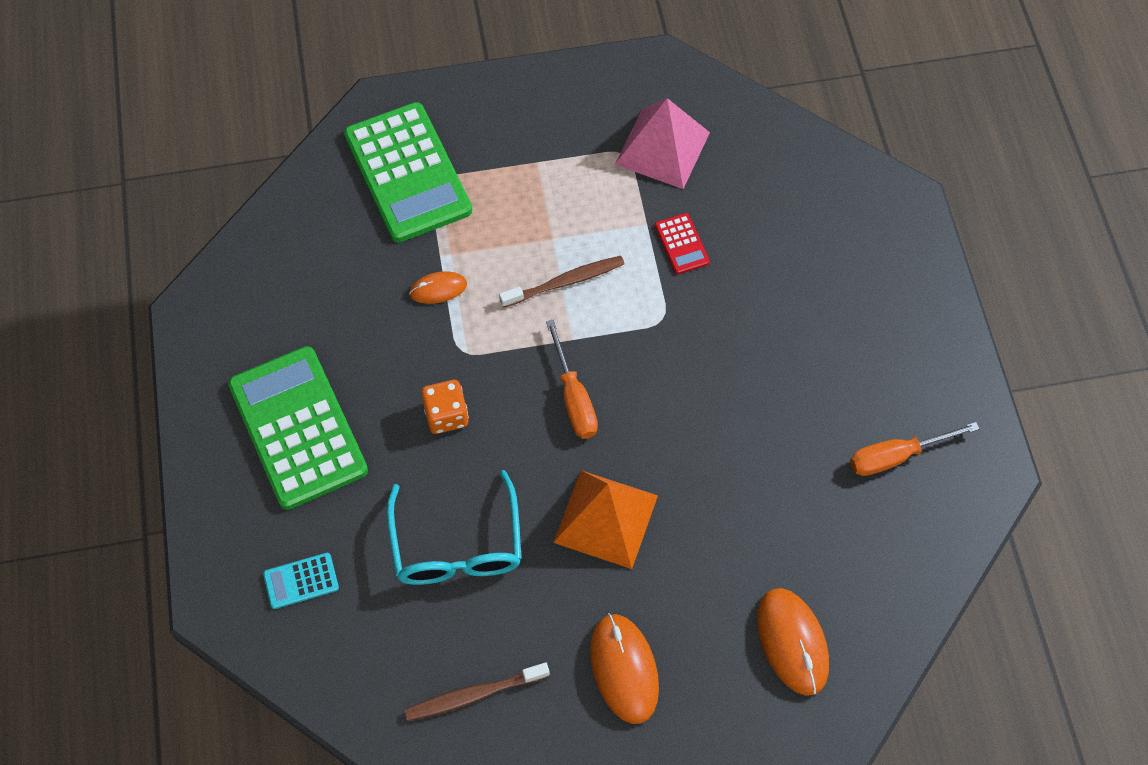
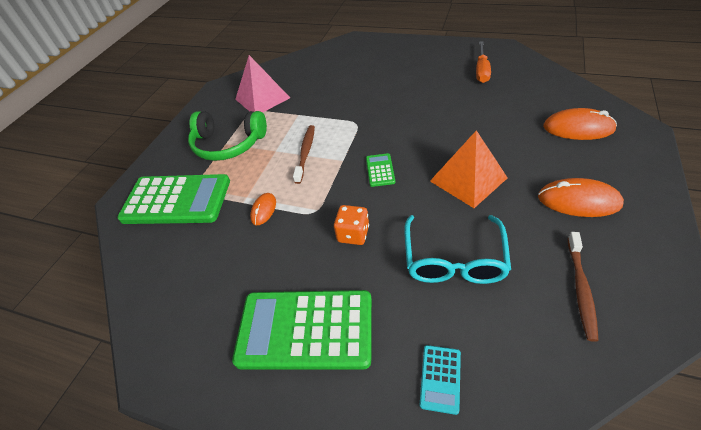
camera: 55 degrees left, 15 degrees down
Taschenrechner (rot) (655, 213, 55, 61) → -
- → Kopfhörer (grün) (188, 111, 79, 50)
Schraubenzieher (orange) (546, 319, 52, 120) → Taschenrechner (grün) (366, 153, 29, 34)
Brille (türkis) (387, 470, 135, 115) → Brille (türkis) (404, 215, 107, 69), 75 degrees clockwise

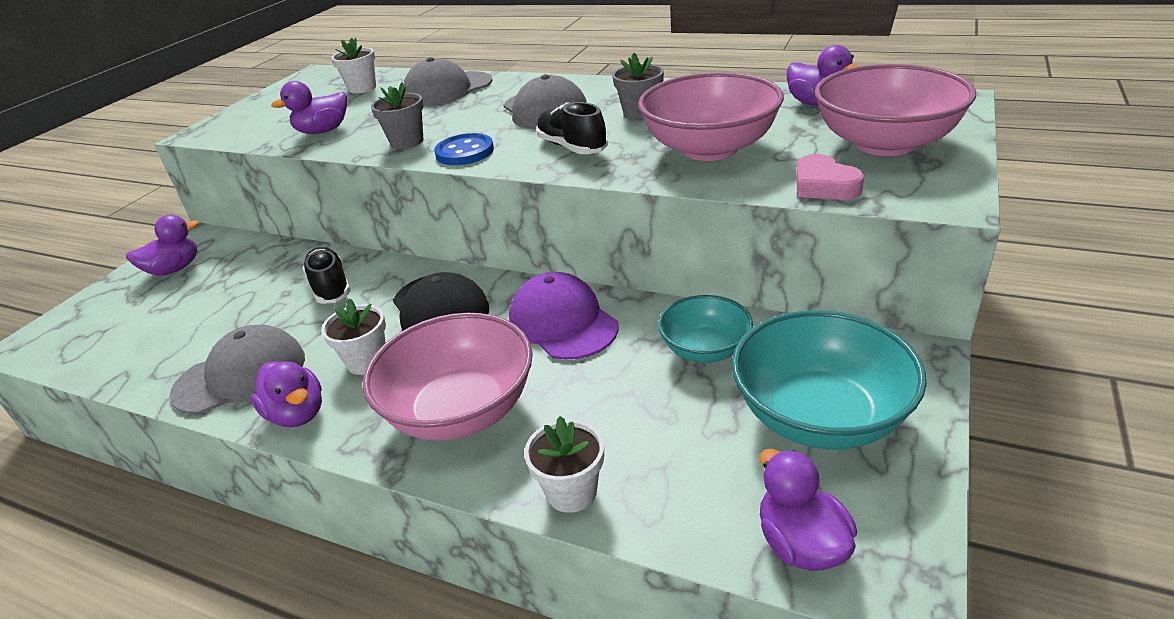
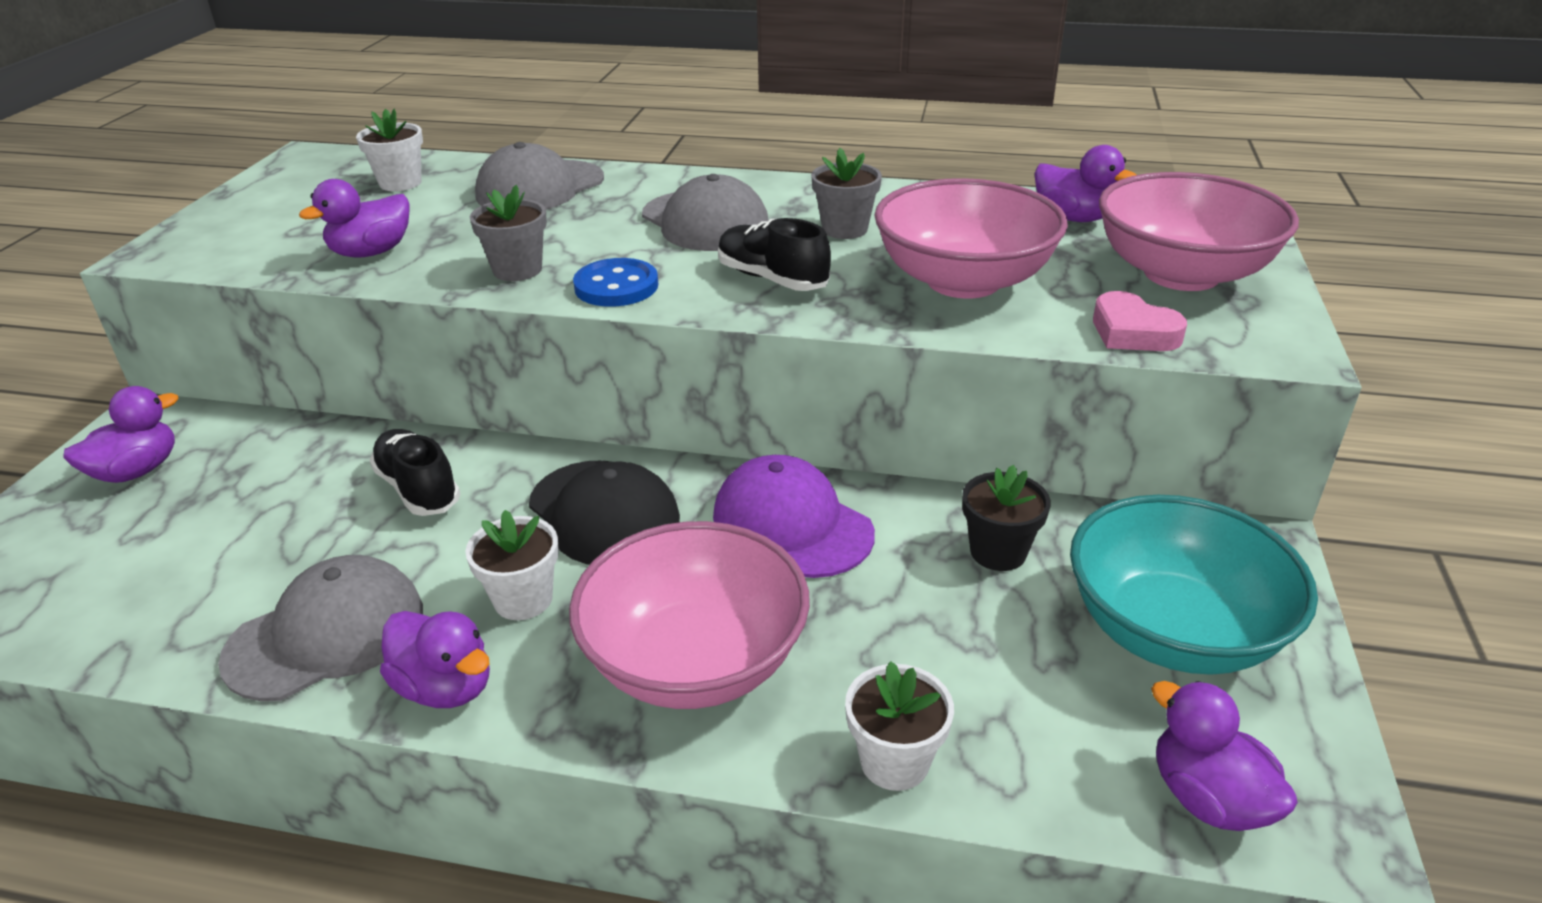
camera: 15 degrees left, 0 degrees up
Schüssel (türkis) (658, 295, 95, 68) → Blumentopf (schwarz) (962, 465, 89, 106)

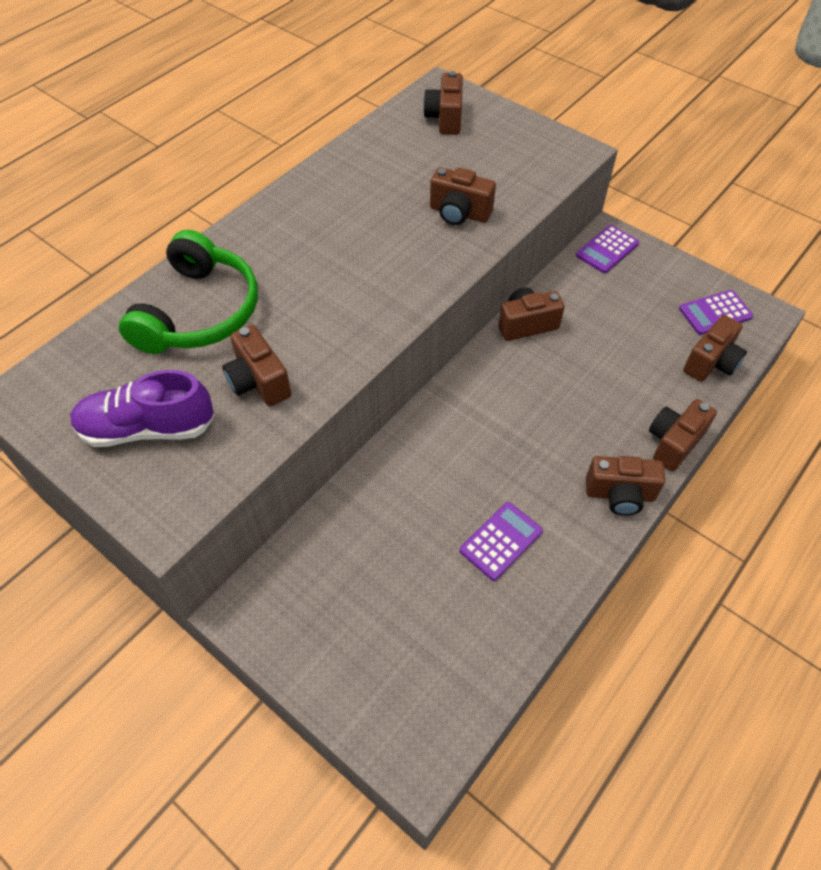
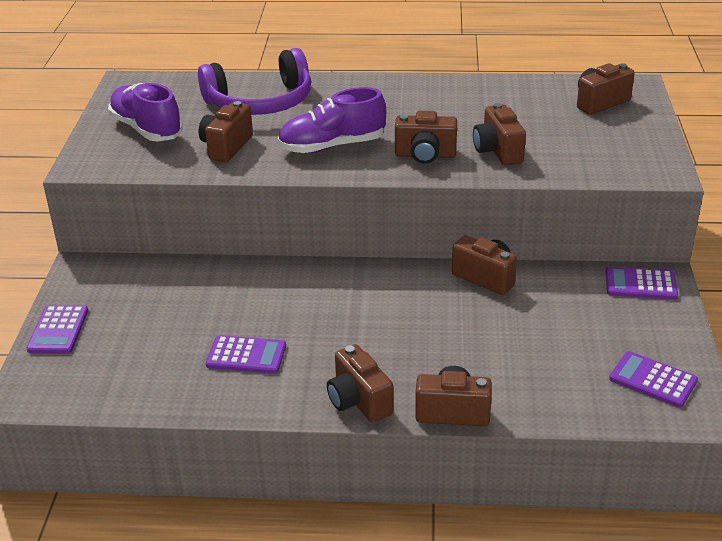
camera: 55 degrees right, 20 degrees down
- → Taschenrechner (lila) (27, 305, 61, 49)
- → Schuh (lila) (278, 87, 108, 66)
Kamera (braun) (683, 315, 64, 67) → Kamera (braun) (395, 111, 62, 53), move
Kopfhörer (grün) (119, 230, 139, 124) → Kopfhörer (lila) (198, 48, 113, 67)

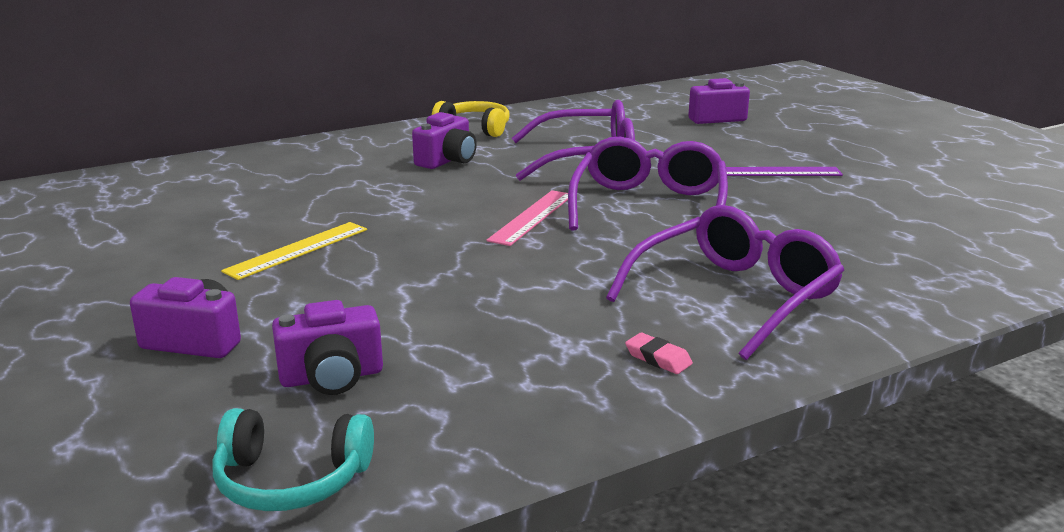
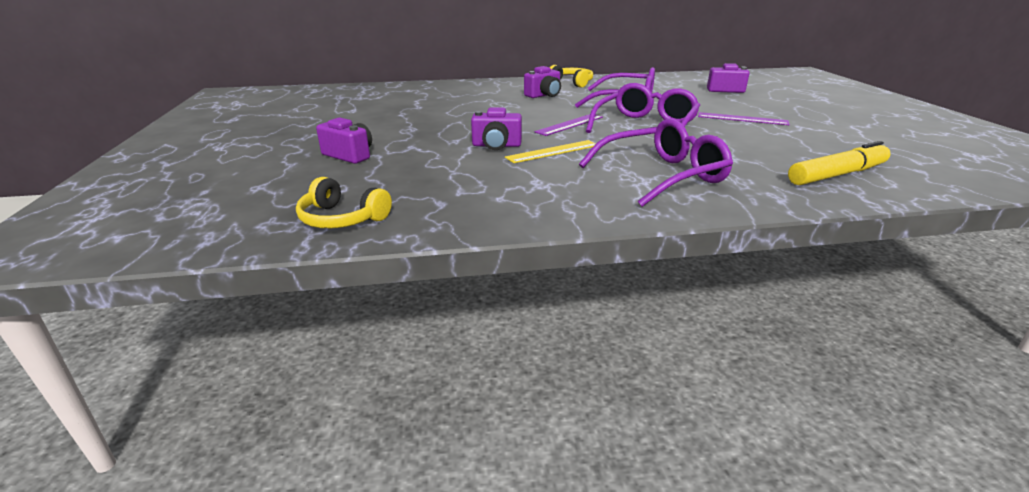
camera: 20 degrees right, 5 degrees up
Radiergummi (rosa) (625, 333, 68, 41) → -
- → Filzstift (gelb) (788, 141, 103, 44)
Lineal (gelb) (221, 222, 146, 58) → Lineal (gelb) (505, 140, 91, 23), move
Kamera (lila) (272, 300, 111, 95) → Kamera (lila) (471, 107, 51, 43), move
Kopfhörer (türkis) (212, 408, 162, 103) → Kopfhörer (gelb) (296, 177, 96, 51)
Lineal (rosa) (486, 190, 82, 56) → Lineal (lila) (534, 114, 69, 22)

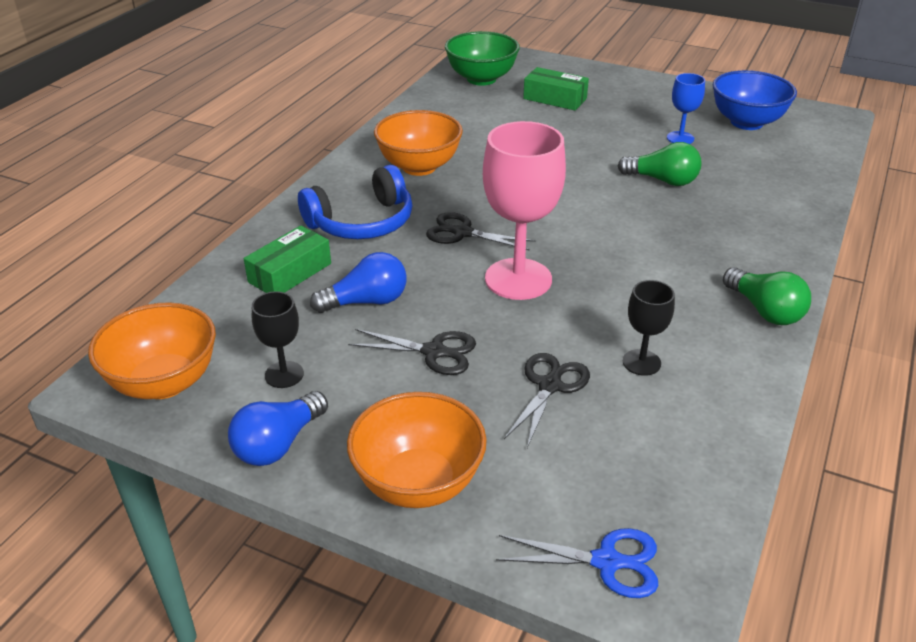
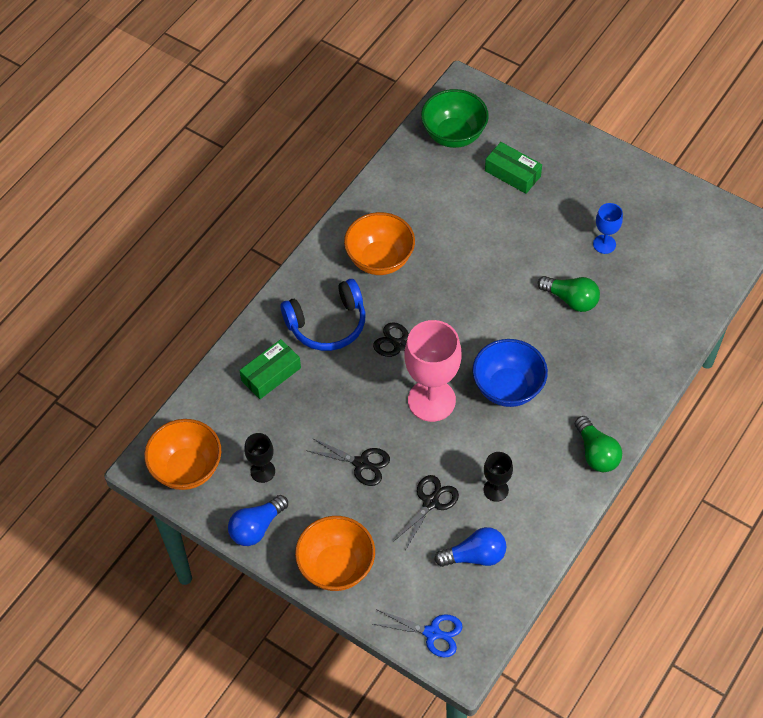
camera: 10 degrees right, 20 degrees up
Glühbirne (blau) (310, 252, 97, 61) → Glühbirne (blau) (434, 527, 73, 40), move
Schüssel (blau) (713, 70, 84, 60) → Schüssel (blau) (472, 339, 76, 68), move

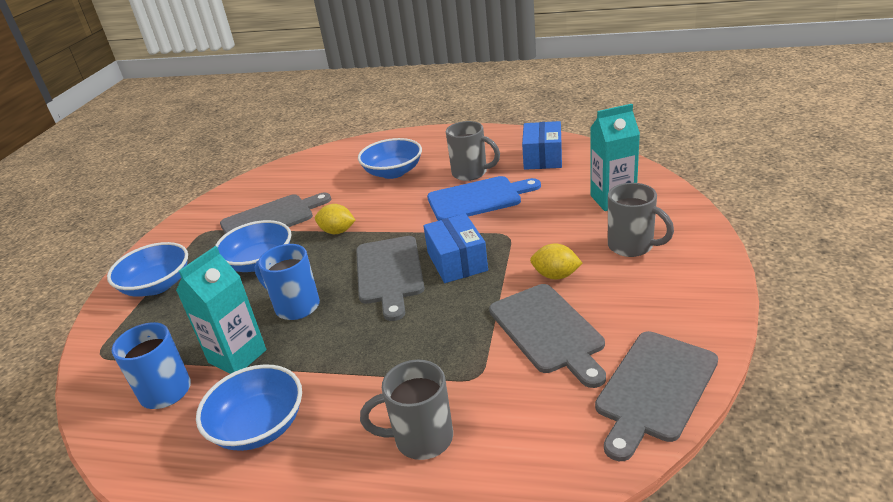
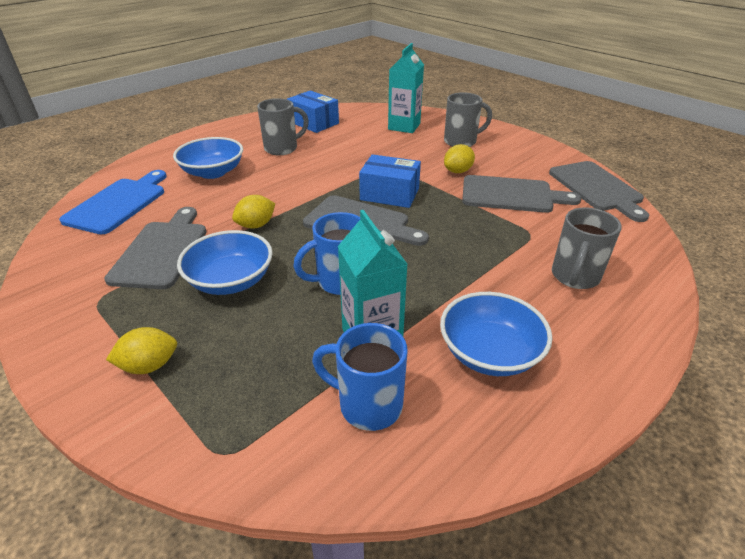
camera: 60 degrees left, 5 degrees up
Schneidebrett (blau) (427, 176, 114, 45) → Schneidebrett (blau) (59, 170, 108, 65), move
Schüssel (blau) (107, 242, 81, 55) → Zitrone (gelb) (106, 327, 71, 47)

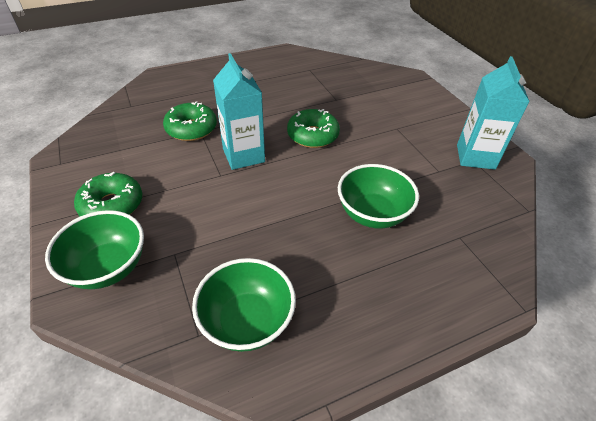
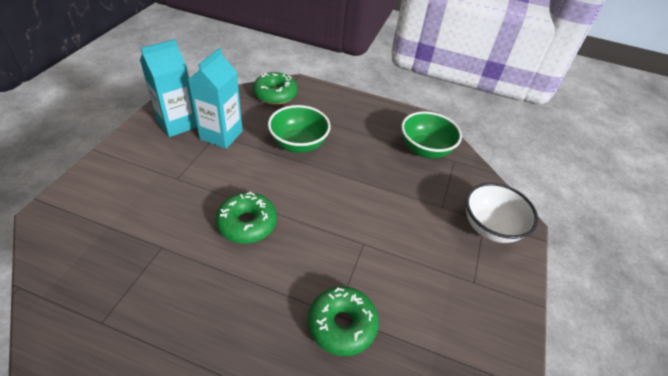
camera: 140 degrees left, 0 degrees up
Donut (grün) (74, 172, 68, 44) → Donut (grün) (253, 72, 45, 33), move
Getränkekarton (türkis) (213, 53, 52, 117) → Getränkekarton (türkis) (188, 48, 55, 101), move
Schüssel (grün) (45, 210, 99, 79) → Schüssel (weiß) (466, 183, 72, 60)

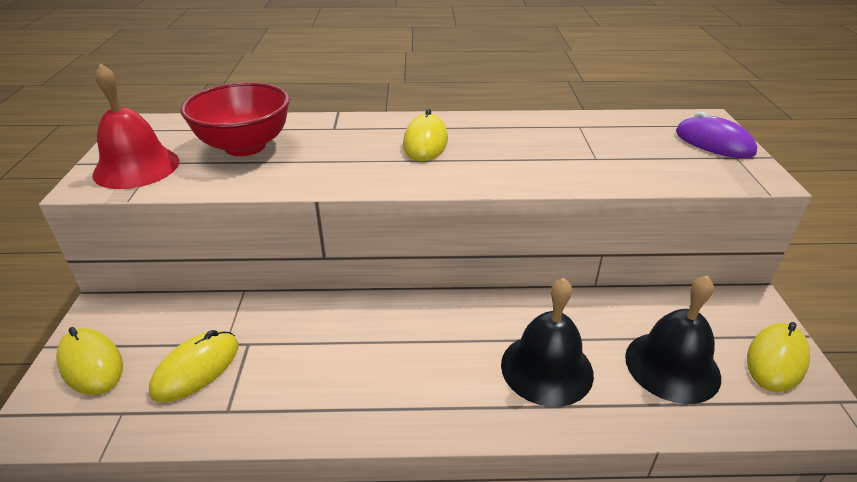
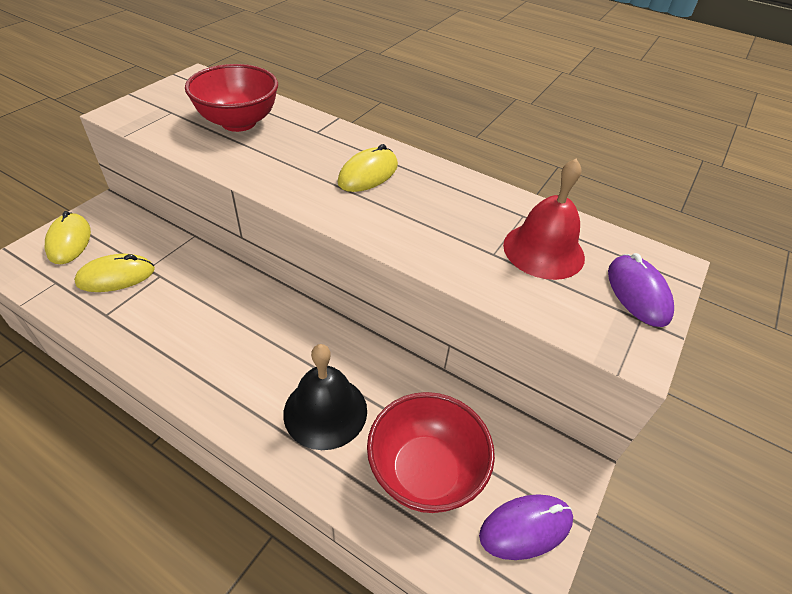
camera: 30 degrees right, 10 degrees up
Glocke (rot) (92, 63, 87, 126) → Glocke (rot) (503, 159, 82, 121), move
Glocke (schwarz) (625, 275, 96, 129) → Schüssel (rot) (367, 392, 128, 121)
Computermaus (gelb) (747, 322, 63, 70) → Computermaus (lila) (479, 494, 94, 66)

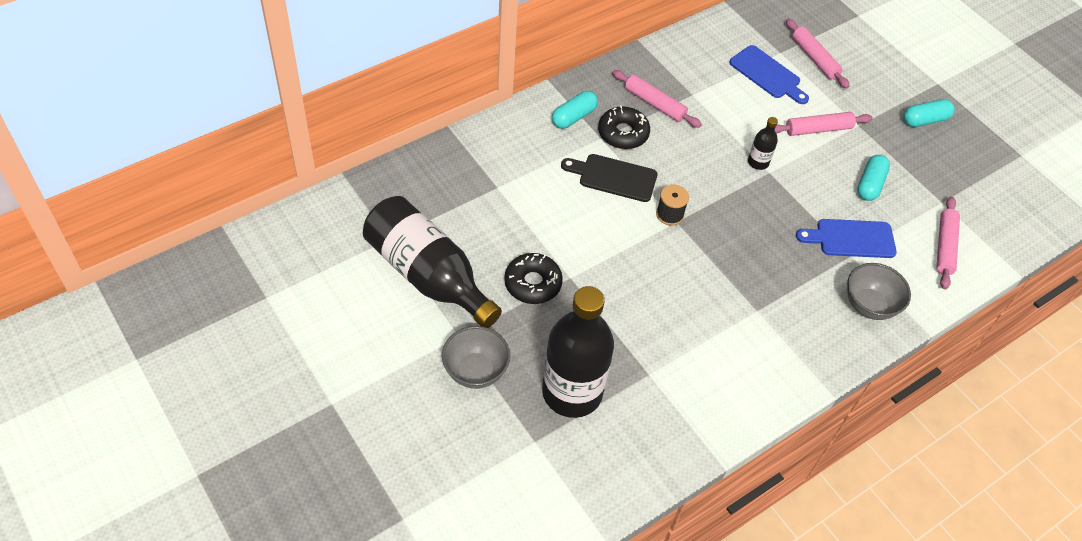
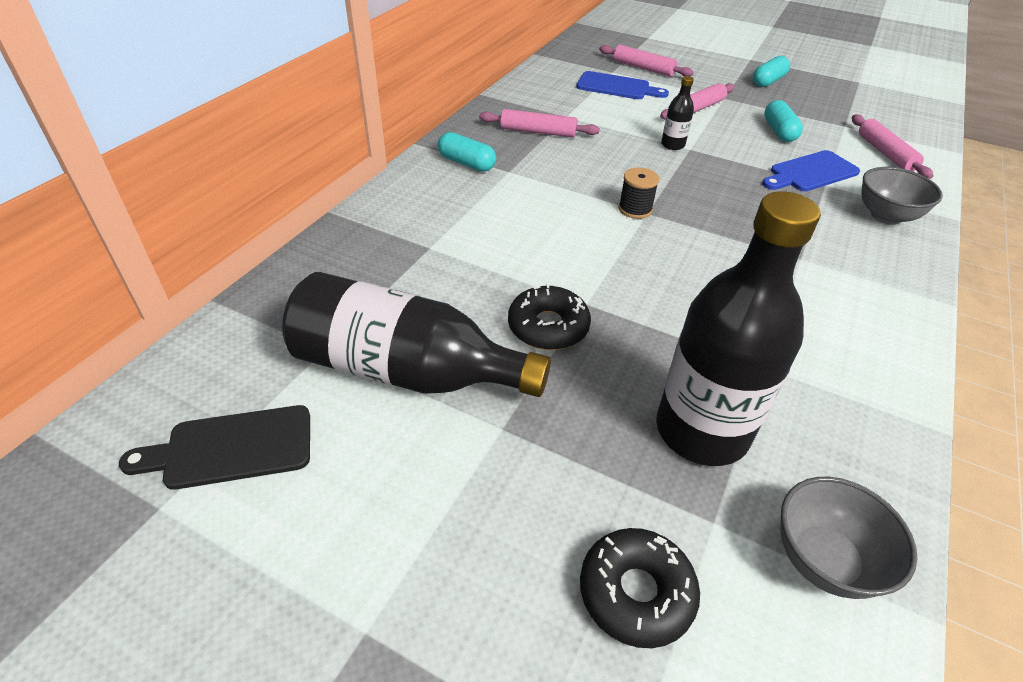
camera: 25 degrees left, 10 degrees down
Schüssel (grau) (442, 326, 68, 63) → Schüssel (grau) (781, 477, 136, 122), move
Schneidebrett (schwarz) (561, 154, 97, 48) → Schneidebrett (schwarz) (119, 405, 191, 85), move
Donut (schwarz) (598, 105, 52, 44) → Donut (schwarz) (580, 528, 120, 120), move
Kapsel (türkis) (552, 91, 46, 38) → Kapsel (türkis) (438, 132, 58, 40), 75 degrees counterclockwise

